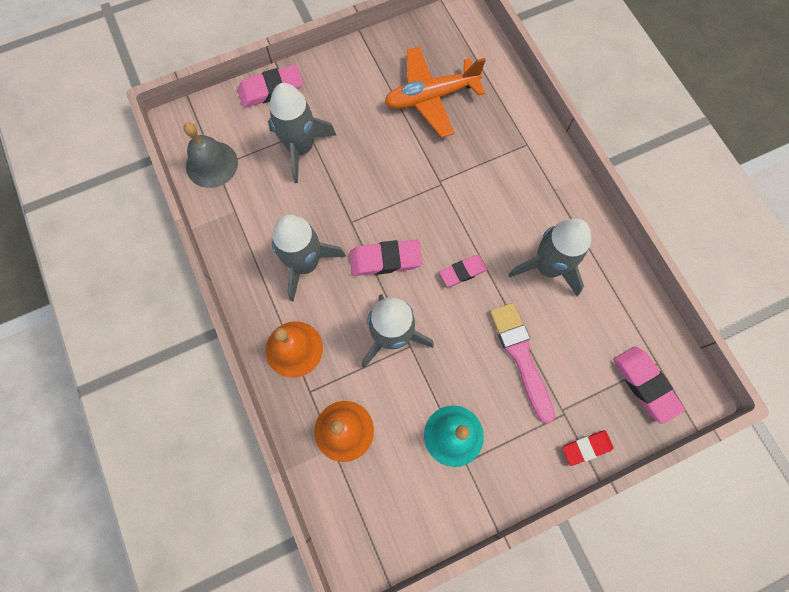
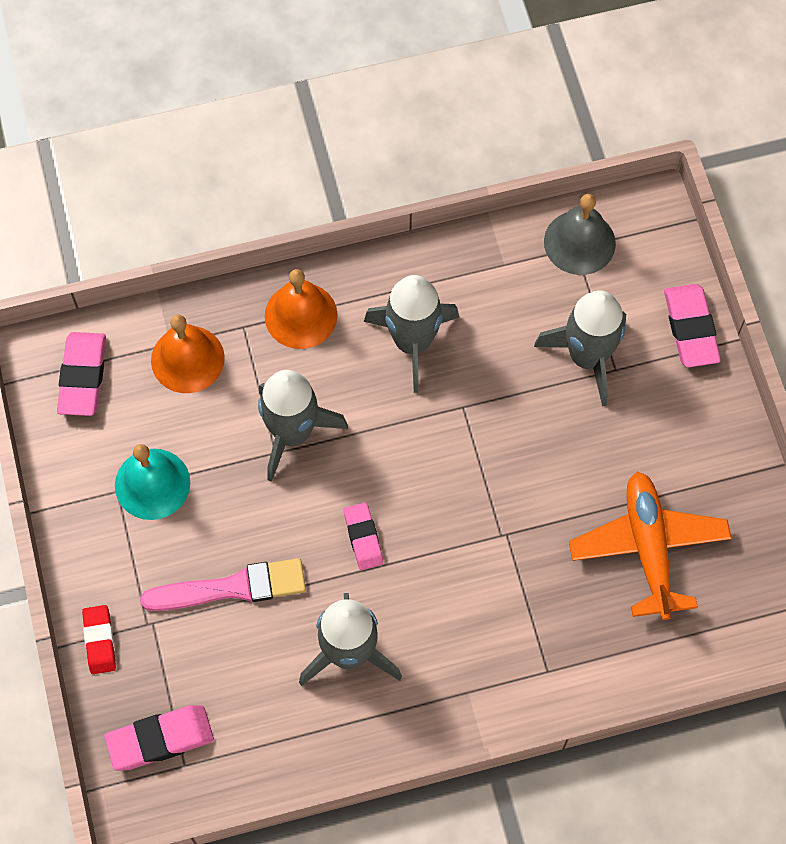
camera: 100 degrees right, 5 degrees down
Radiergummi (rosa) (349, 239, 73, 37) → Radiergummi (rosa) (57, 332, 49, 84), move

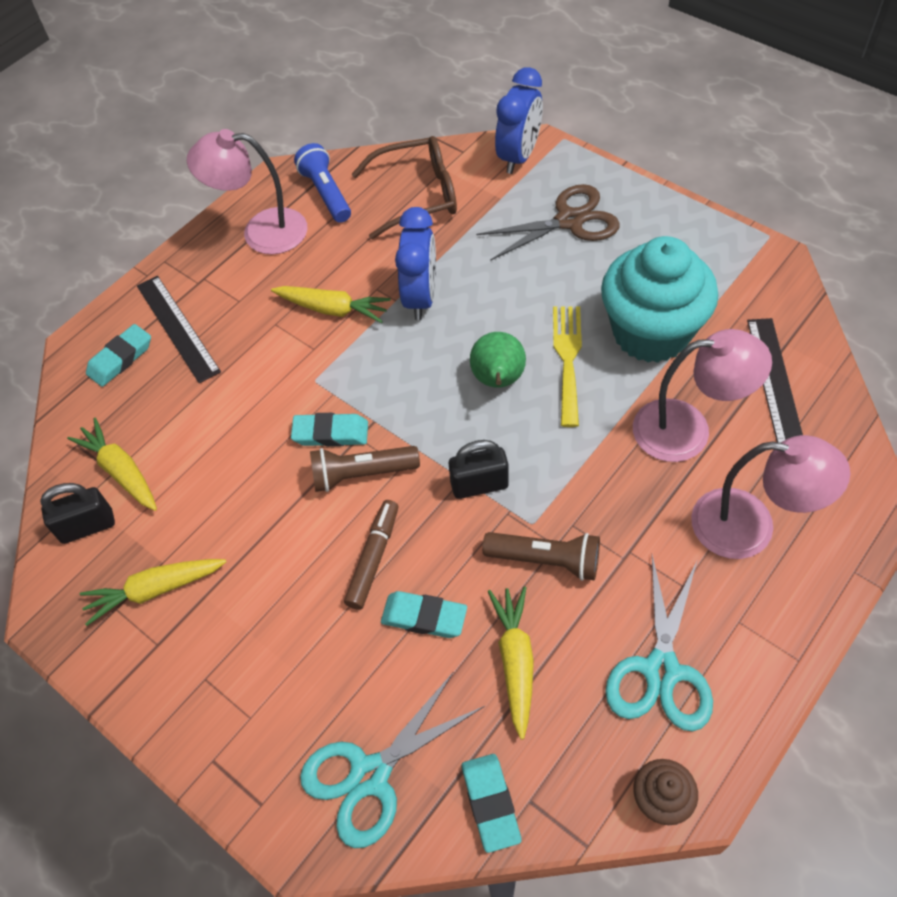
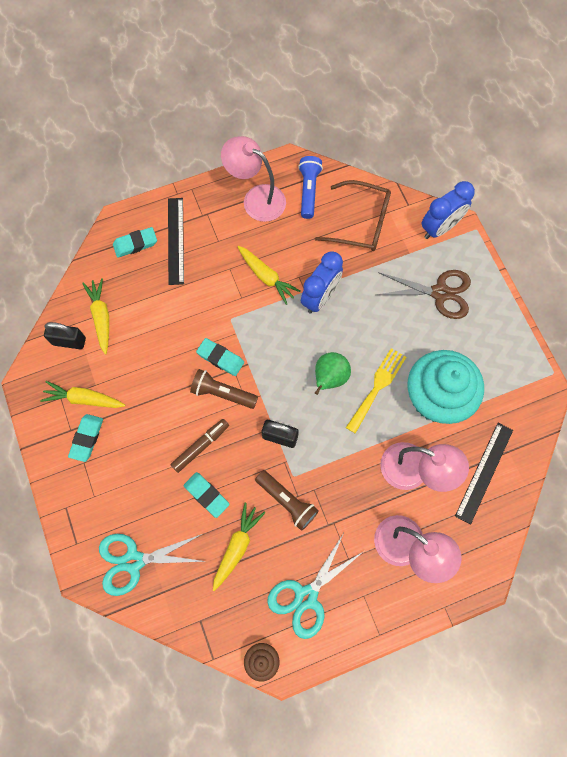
camera: 25 degrees right, 15 degrees up
Radiergummi (türkis) (462, 754, 59, 99) → Radiergummi (türkis) (68, 414, 35, 48), move

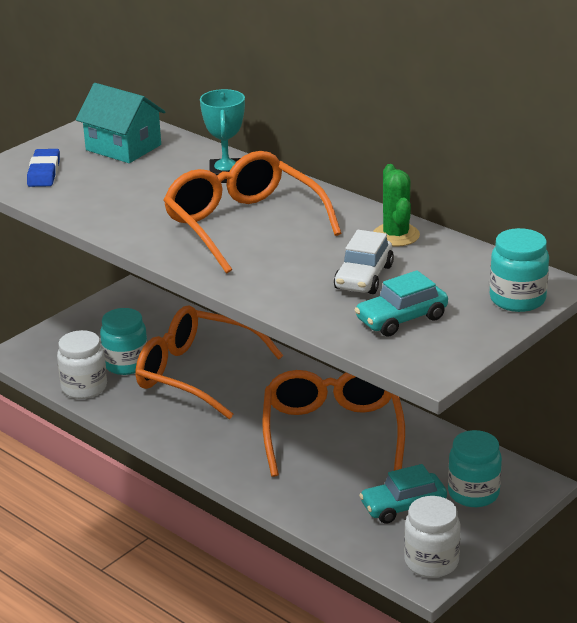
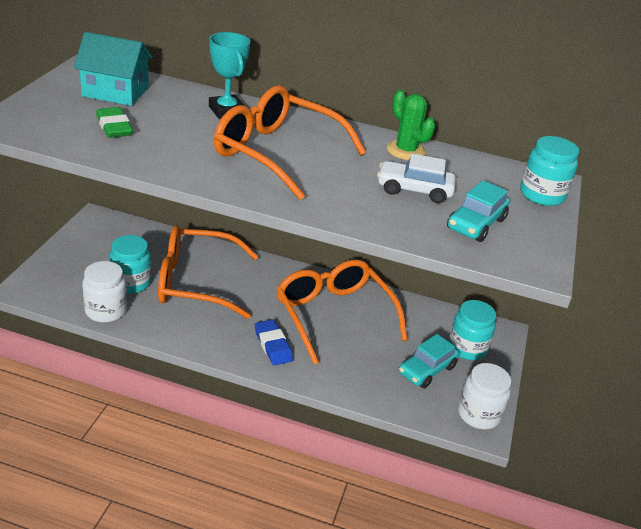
camera: 30 degrees left, 5 degrees up
- → Radiergummi (grün) (96, 107, 37, 31)
Radiergummi (blau) (27, 149, 33, 38) → Radiergummi (blau) (255, 319, 38, 47), move
Auto (weiß) (334, 230, 60, 64) → Auto (weiß) (377, 154, 79, 49), 105 degrees clockwise

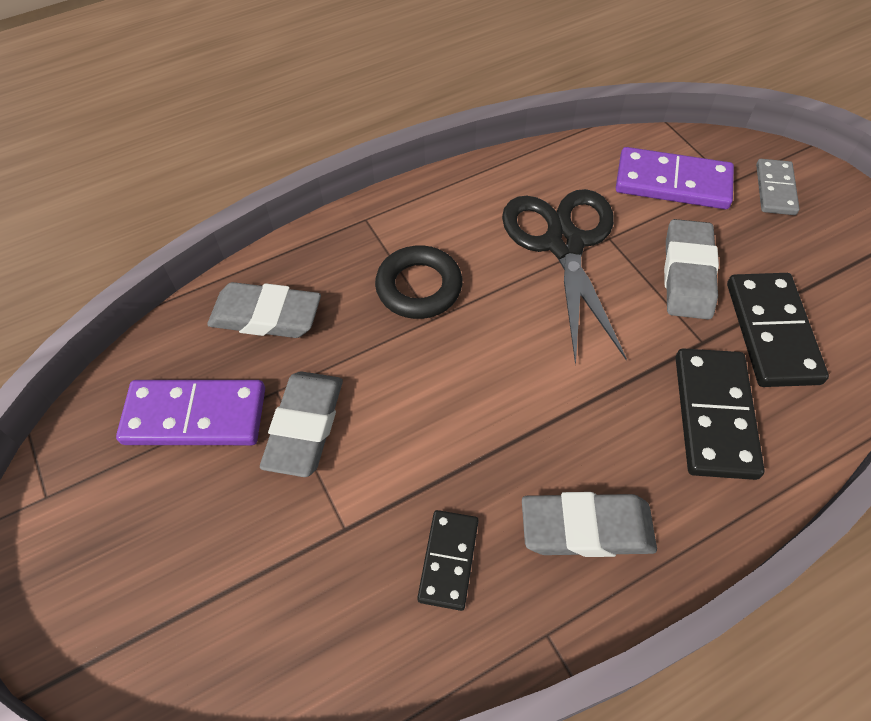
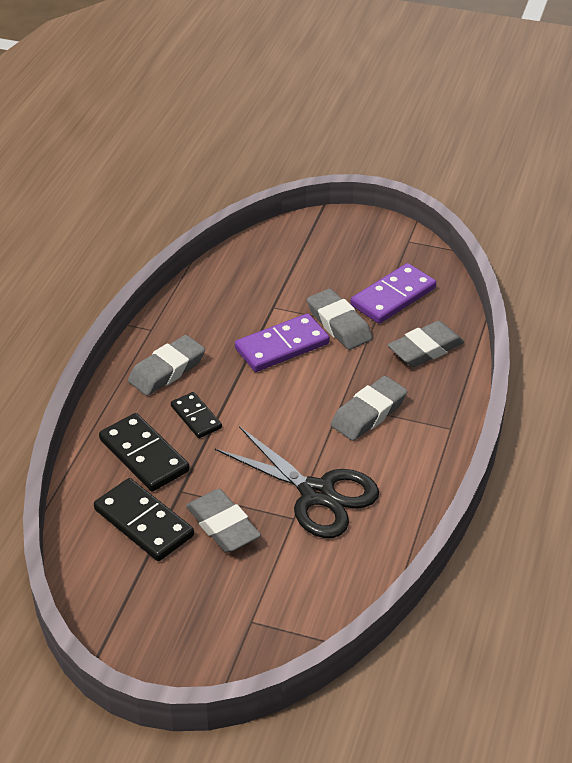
camera: 135 degrees right, 15 degrees down
Dominostein (grau) (756, 159, 43, 56) → -
Dominostein (schwarz) (417, 510, 62, 101) → Dominostein (schwarz) (171, 392, 51, 46), move
Dominostein (lila) (616, 147, 118, 62) → Dominostein (lila) (235, 313, 95, 59), move
Ring (schwarz) (375, 245, 88, 74) → Radiergummi (grau) (331, 376, 77, 65)

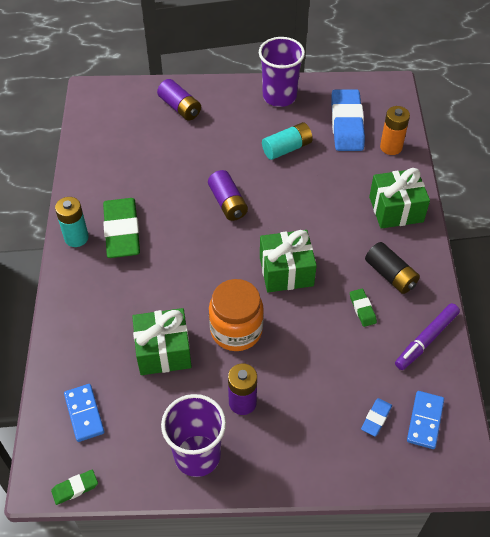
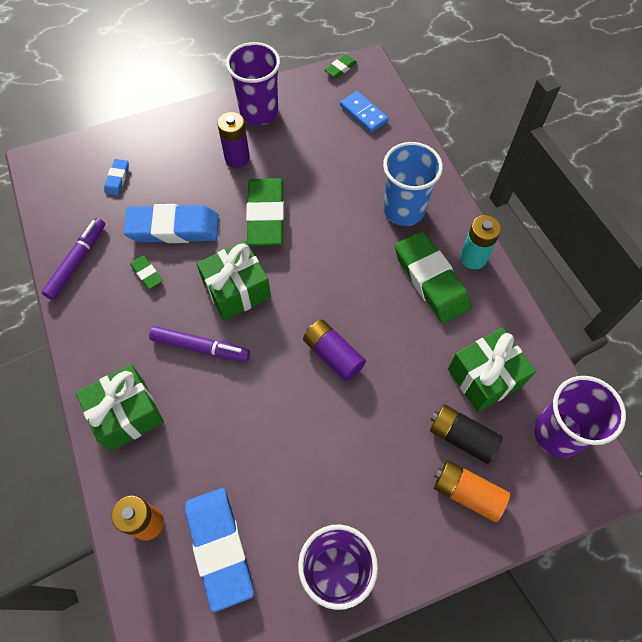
camera: 160 degrees right, 10 degrees up
Batterie (türkis) (262, 122, 51, 38) → -
Dominostein (blau) (407, 391, 37, 58) → -
- → Radiergummi (blau) (123, 204, 96, 39)
- → Filzstift (lila) (149, 326, 101, 36)
- → Becher (blau) (383, 142, 60, 84)
- → Becher (lila) (534, 376, 92, 81)
Geschenk (grün) (132, 308, 60, 67) → Geschenk (grün) (448, 328, 88, 84), move
Batterie (schwarz) (365, 242, 55, 52) → Batterie (schwarz) (430, 404, 73, 60), move
Einmachglas (orange) (209, 279, 55, 72) → Radiergummi (grün) (246, 178, 38, 68)
Batterie (lila) (157, 79, 44, 42) → Batterie (orange) (434, 460, 76, 62)

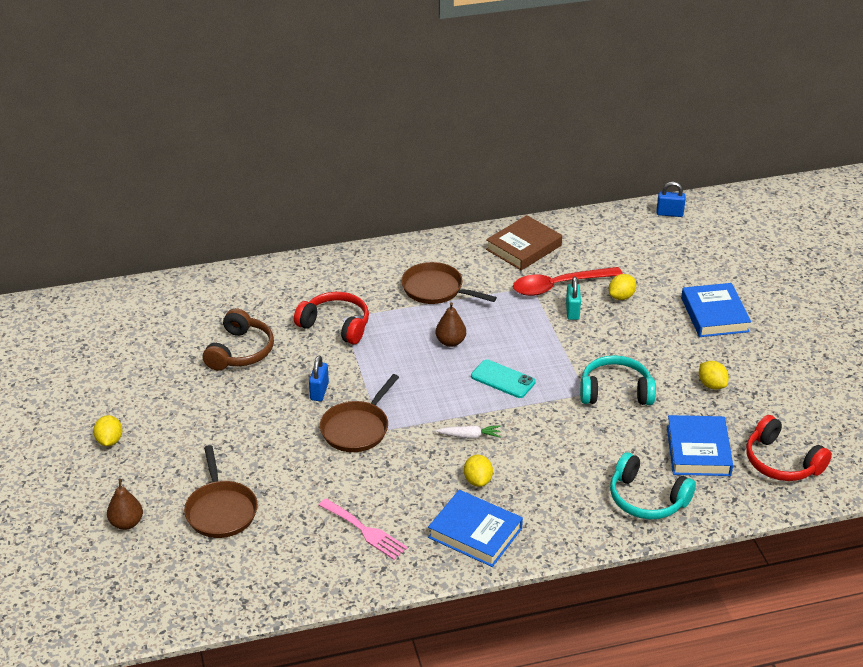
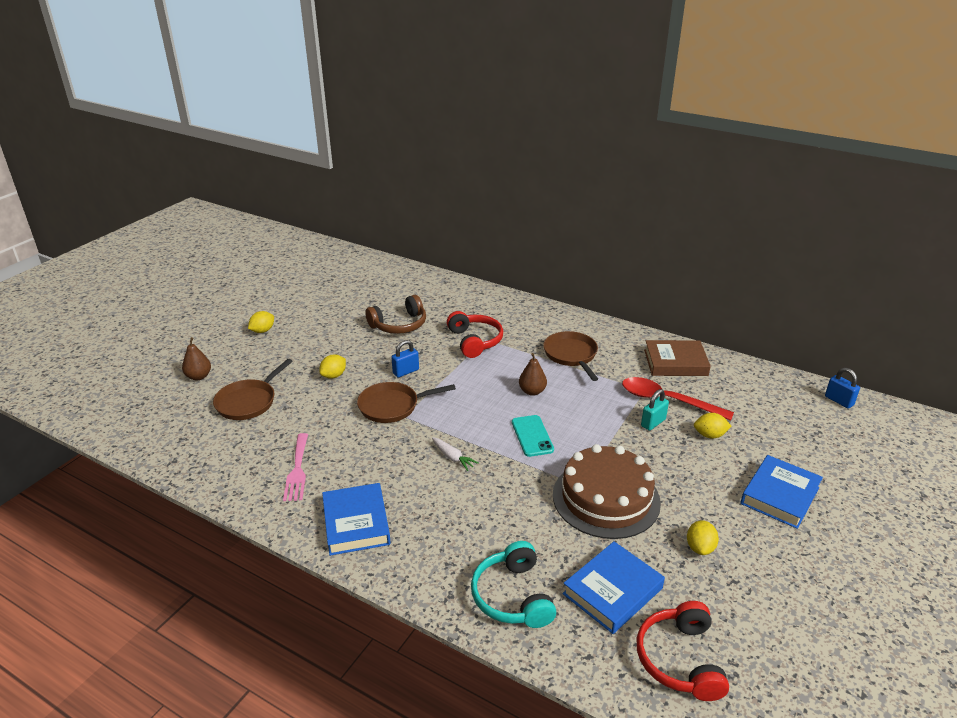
camera: 45 degrees right, 5 degrees down
Zitrone (gelb) (464, 455, 29, 32) → Zitrone (gelb) (319, 354, 27, 25), move
Kopfhörer (türkis) (580, 355, 76, 50) → Kuchen (braun) (553, 444, 108, 95)

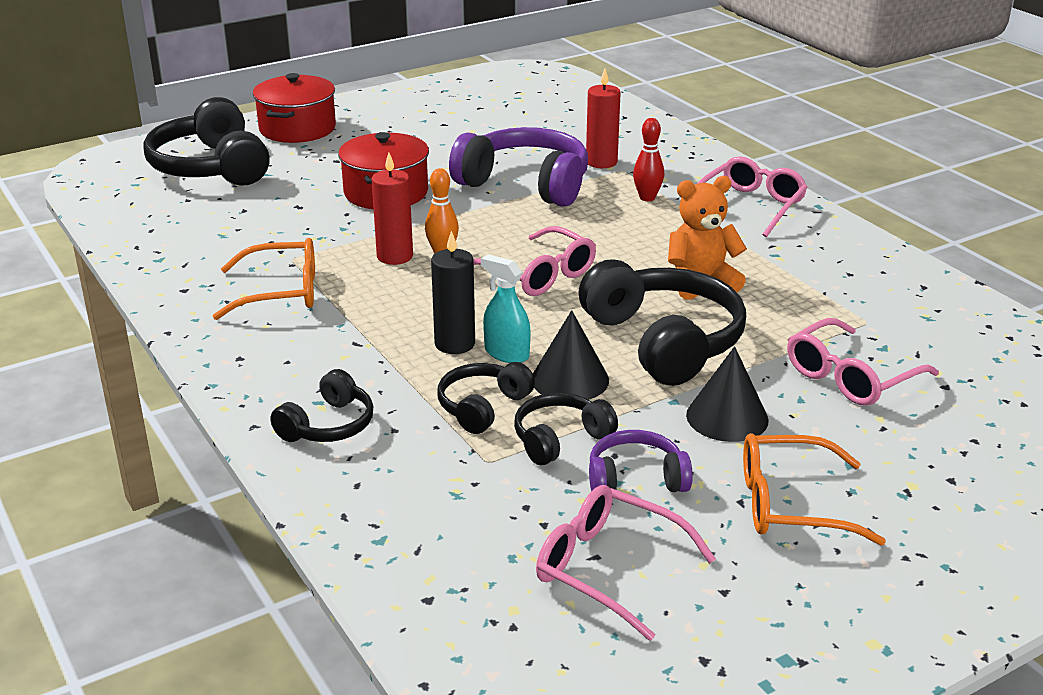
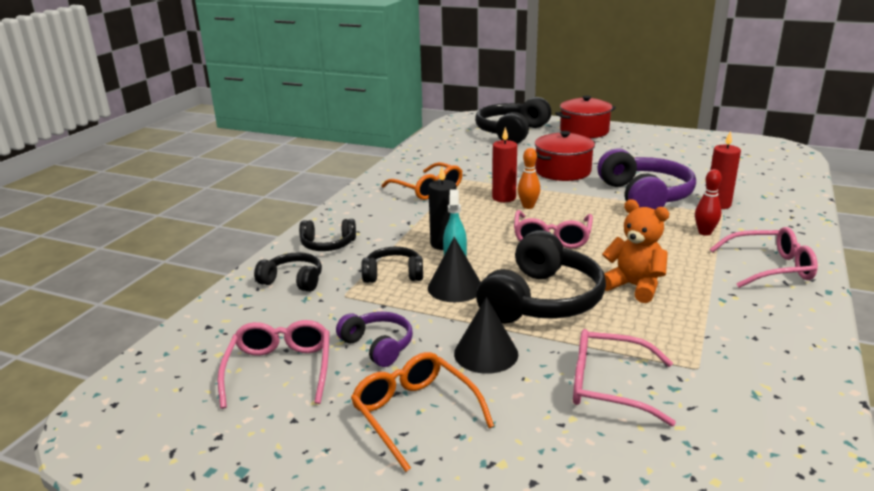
camera: 55 degrees right, 5 degrees down
Kopfhörer (schwarz) (514, 393, 104, 72) → Kopfhörer (schwarz) (254, 252, 68, 40), move

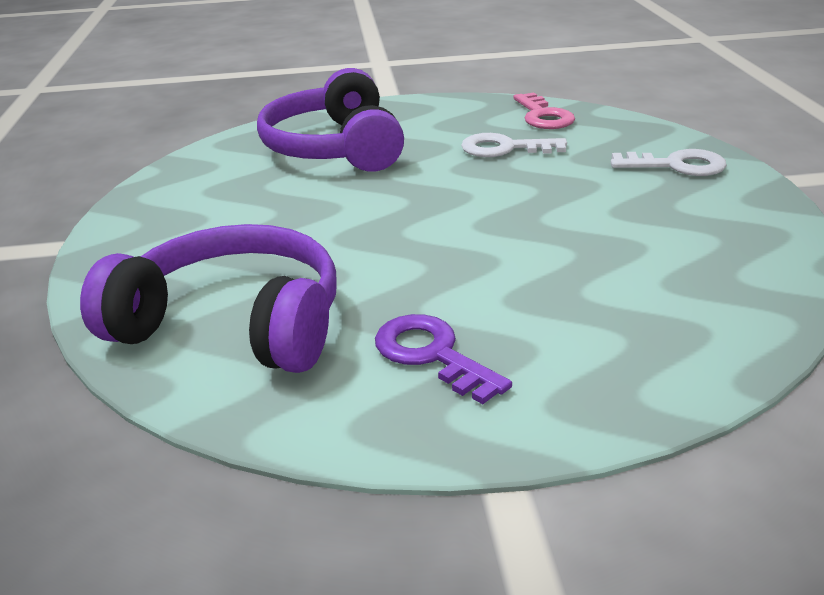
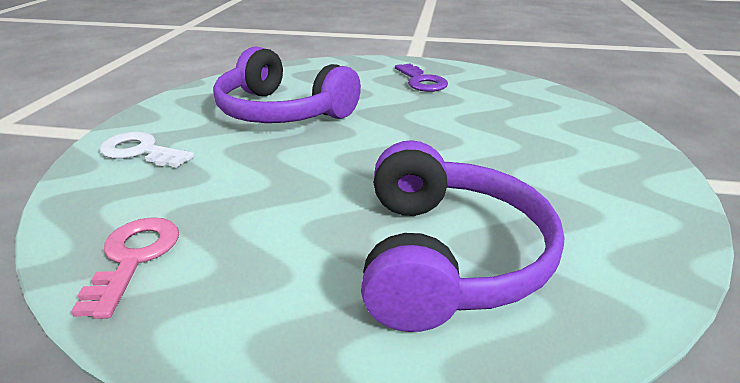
camera: 165 degrees left, 0 degrees up
Schlüssel (weiß) (461, 133, 106, 24) → -
Kopfhörer (lila) (80, 224, 257, 149) → Kopfhörer (lila) (213, 46, 148, 77), move

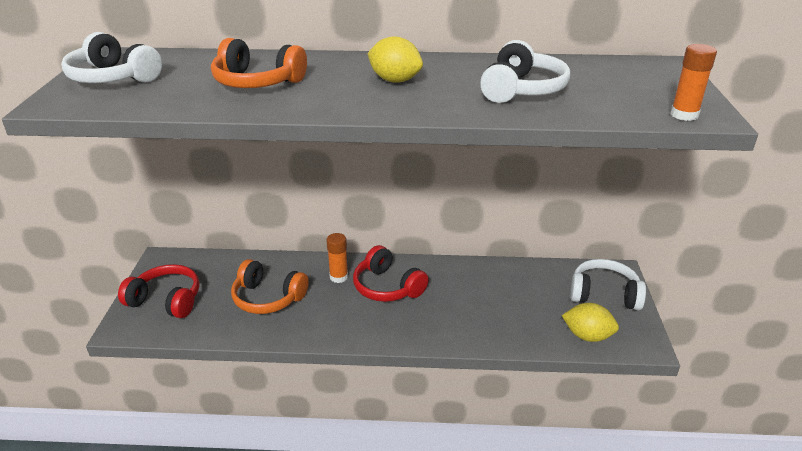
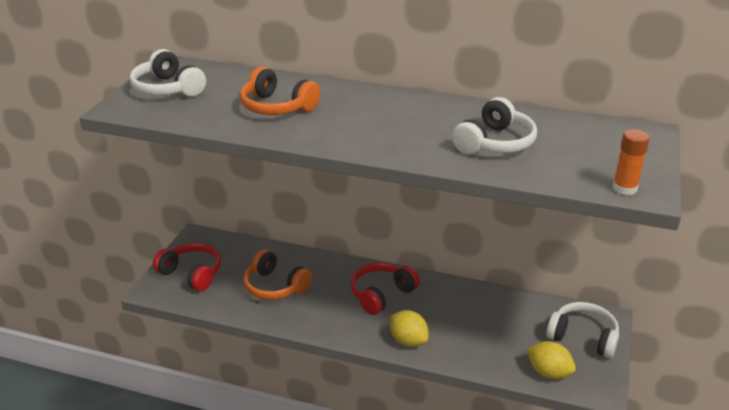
camera: 15 degrees right, 0 degrees up
Klebestift (orange) (326, 233, 22, 50) → -
Zitrone (gelb) (367, 36, 56, 47) → Zitrone (gelb) (390, 310, 39, 37), move
Kopfhörer (rot) (353, 245, 76, 57) → Kopfhörer (rot) (351, 262, 69, 53), 75 degrees clockwise

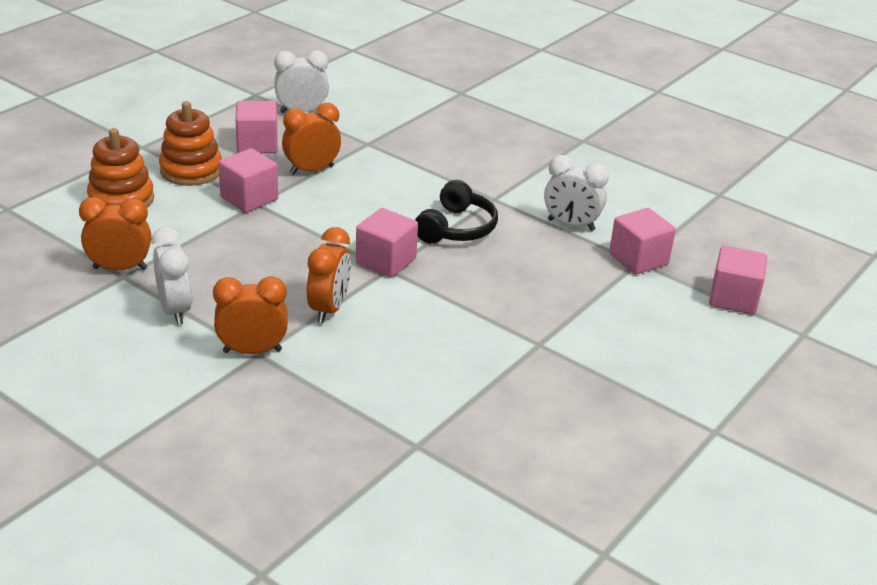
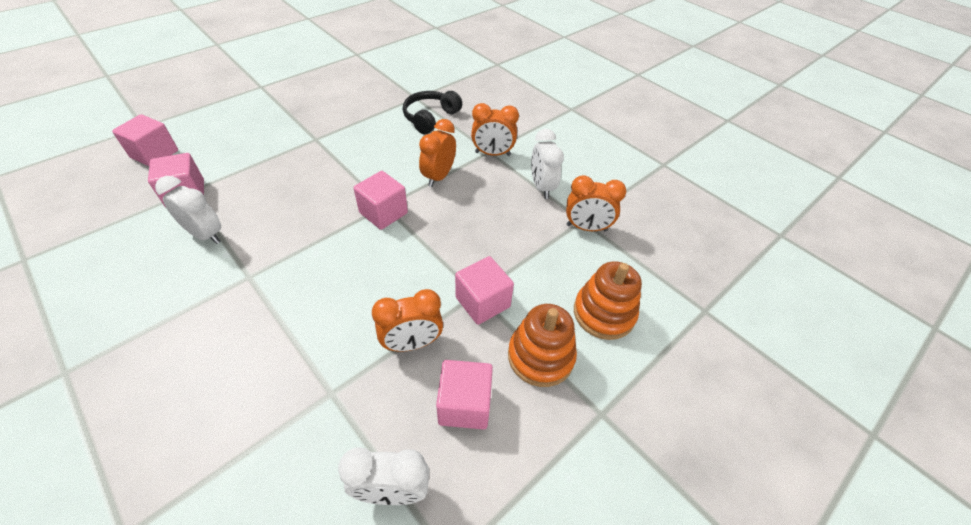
camera: 170 degrees left, 15 degrees up
Kopfhörer (schwarz) (415, 180, 83, 63) → Kopfhörer (schwarz) (403, 91, 59, 43), move

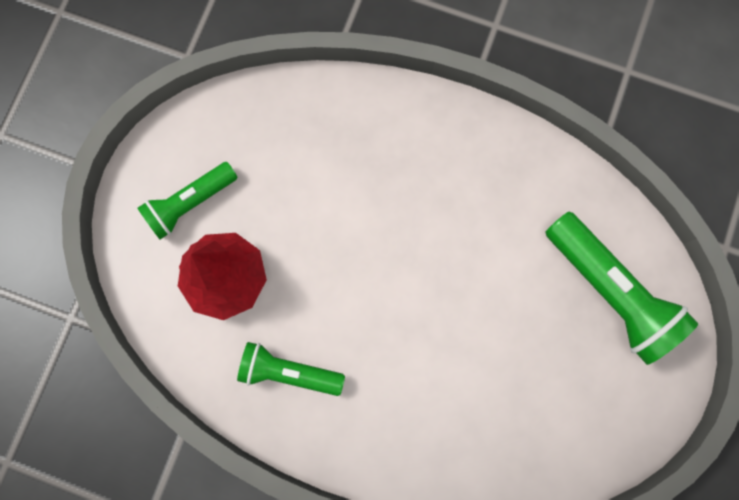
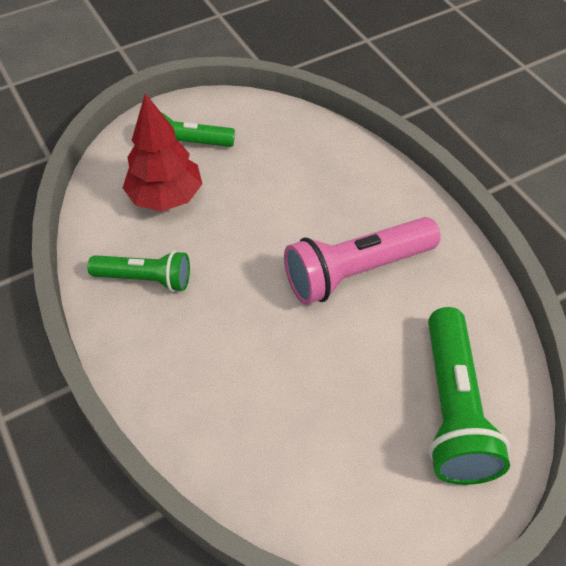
camera: 40 degrees right, 25 degrees down
- → Taschenlampe (rosa) (284, 217, 157, 88)
Taschenlampe (grün) (237, 342, 108, 54) → Taschenlampe (grün) (87, 250, 103, 42), 135 degrees clockwise

